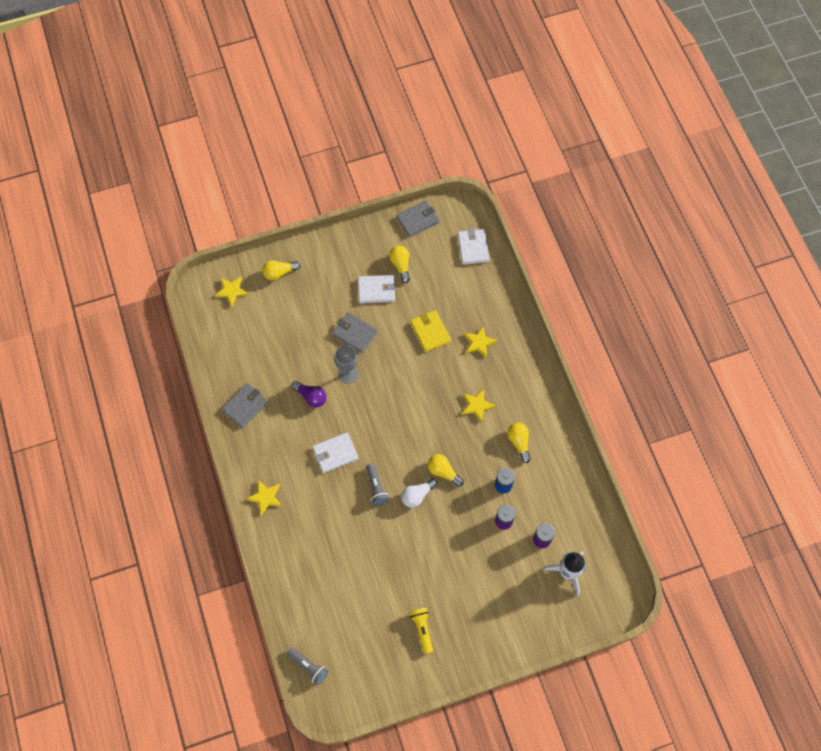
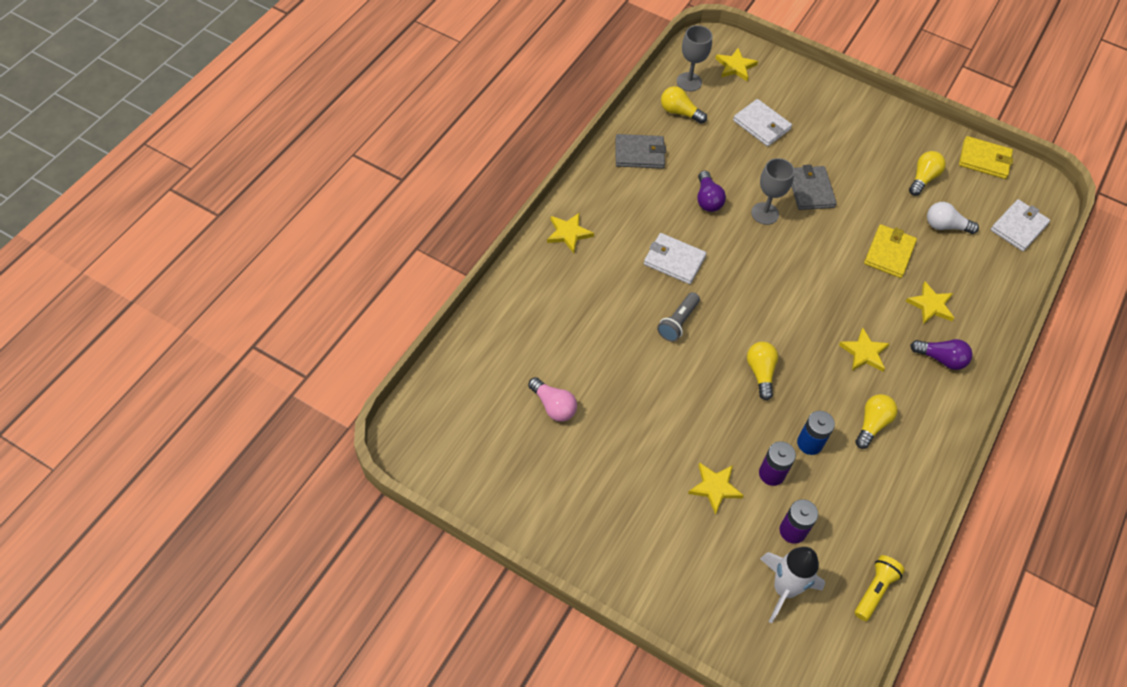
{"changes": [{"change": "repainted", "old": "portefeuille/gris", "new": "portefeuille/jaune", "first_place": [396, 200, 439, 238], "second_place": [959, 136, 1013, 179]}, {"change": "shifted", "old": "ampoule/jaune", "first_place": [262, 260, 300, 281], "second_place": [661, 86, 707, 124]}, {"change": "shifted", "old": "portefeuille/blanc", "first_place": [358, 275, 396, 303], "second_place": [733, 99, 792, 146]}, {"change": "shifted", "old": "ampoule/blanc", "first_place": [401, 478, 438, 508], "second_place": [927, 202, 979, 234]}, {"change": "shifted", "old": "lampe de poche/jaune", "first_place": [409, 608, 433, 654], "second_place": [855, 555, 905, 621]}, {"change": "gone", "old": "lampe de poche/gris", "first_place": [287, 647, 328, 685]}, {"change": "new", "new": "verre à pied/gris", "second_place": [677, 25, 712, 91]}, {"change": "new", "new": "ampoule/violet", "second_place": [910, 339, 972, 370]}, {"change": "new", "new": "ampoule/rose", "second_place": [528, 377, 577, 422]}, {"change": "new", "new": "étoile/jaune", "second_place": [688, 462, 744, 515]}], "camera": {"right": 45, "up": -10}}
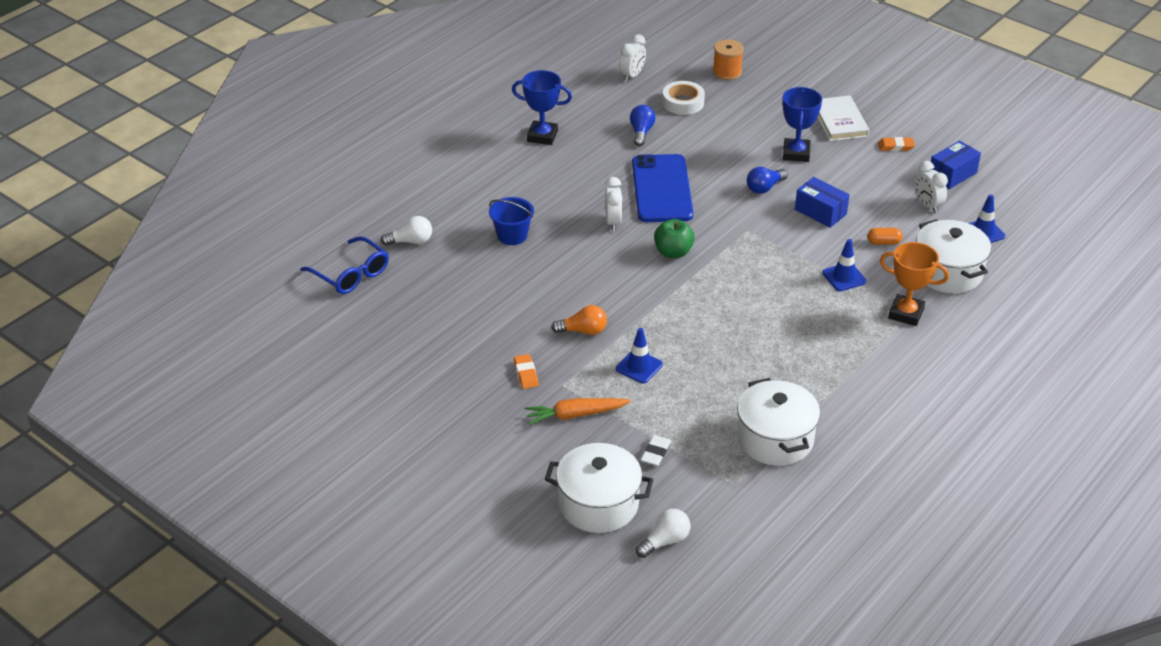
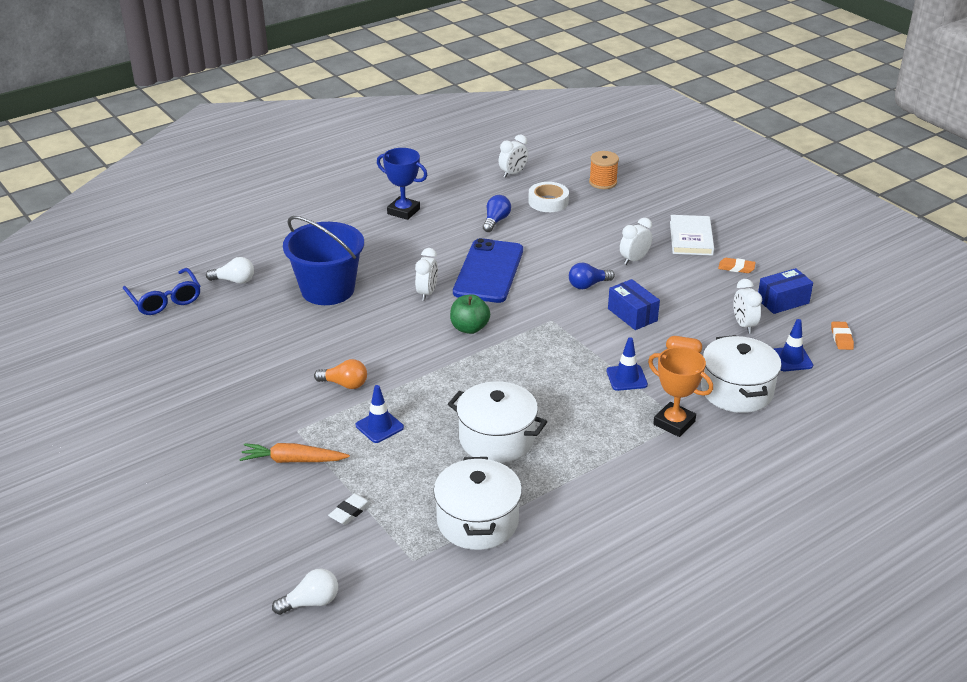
{"changes": [{"change": "swapped", "old": "trophée/bleu", "new": "réveil/blanc", "first_place": [782, 87, 822, 162], "second_place": [620, 218, 652, 265]}, {"change": "scaled", "old": "seau/bleu", "first_place": [489, 197, 534, 245], "second_place": [283, 216, 364, 305], "factor": 1.83}, {"change": "shifted", "old": "gomme/orange", "first_place": [514, 354, 539, 389], "second_place": [831, 322, 854, 350]}, {"change": "shifted", "old": "marmite/blanc", "first_place": [545, 443, 654, 533], "second_place": [448, 381, 547, 463]}], "camera": {"right": 15, "up": -5}}
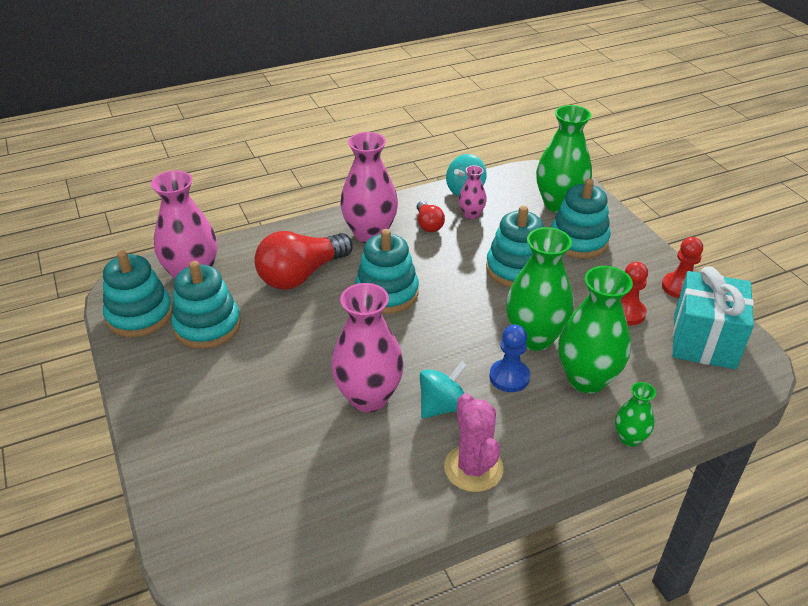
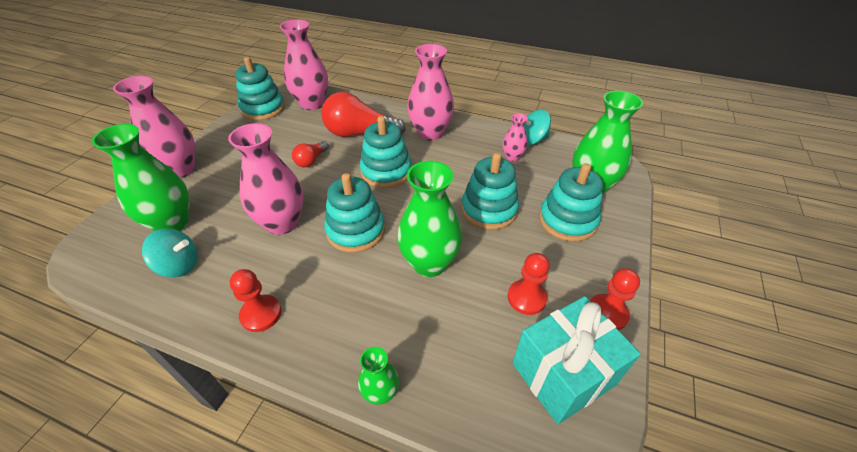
{"changes": [{"change": "shifted", "old": "ampoule/rouge", "first_place": [417, 201, 445, 232], "second_place": [292, 141, 329, 167]}, {"change": "shifted", "old": "jouet à empiler/turquoise", "first_place": [171, 261, 241, 349], "second_place": [324, 173, 385, 253]}, {"change": "shifted", "old": "vase/vert", "first_place": [558, 266, 633, 393], "second_place": [92, 124, 189, 231]}, {"change": "gone", "old": "pion/bleu", "first_place": [489, 325, 530, 392]}, {"change": "shifted", "old": "toupie/turquoise", "first_place": [420, 361, 467, 419], "second_place": [142, 228, 198, 277]}, {"change": "swapped", "old": "cactus/rose", "new": "pion/rouge", "first_place": [444, 393, 503, 492], "second_place": [230, 269, 281, 332]}, {"change": "new", "new": "vase/rose", "second_place": [113, 76, 195, 178]}], "camera": {"right": 45, "up": 5}}
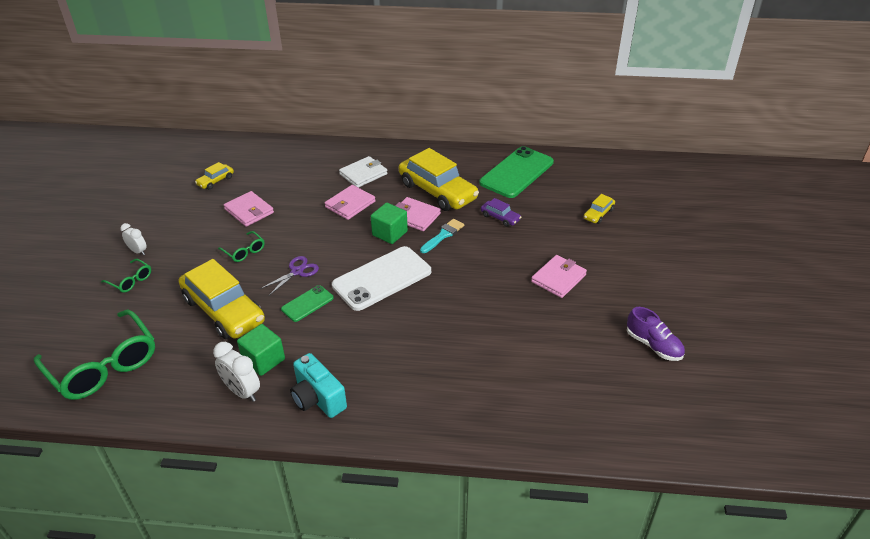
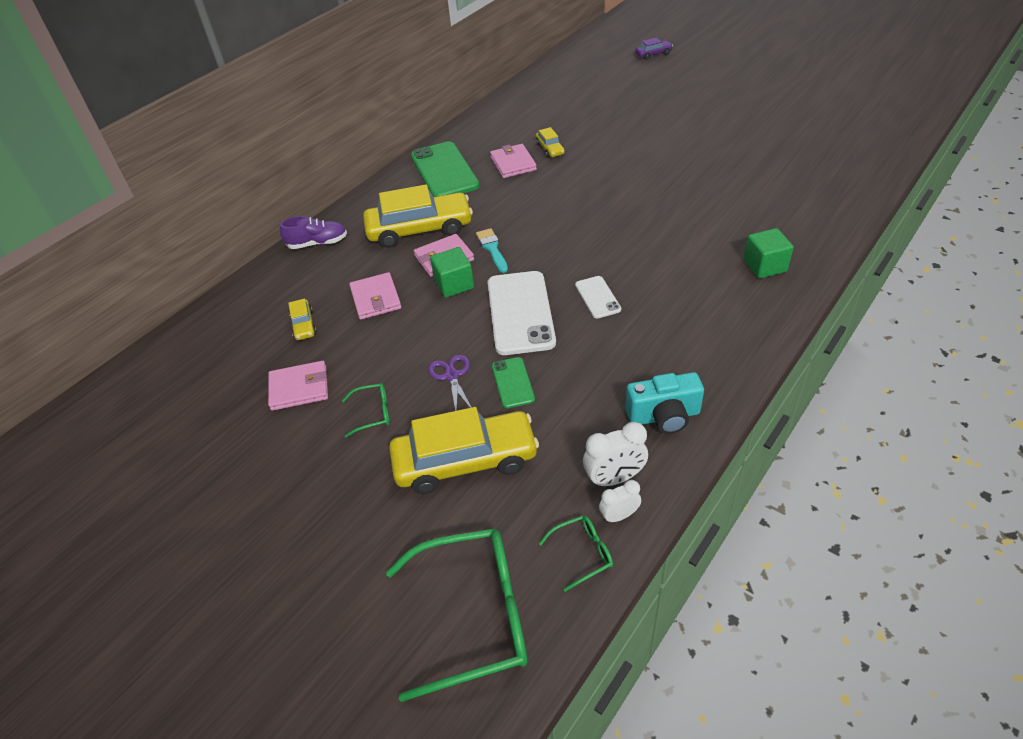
{"changes": [{"change": "gone", "old": "portefeuille/blanc", "first_place": [339, 156, 388, 188]}, {"change": "shifted", "old": "voiture/jaune", "first_place": [195, 162, 234, 190], "second_place": [288, 299, 317, 340]}, {"change": "shifted", "old": "voiture/violet", "first_place": [481, 198, 521, 227], "second_place": [635, 38, 673, 60]}, {"change": "shifted", "old": "réveil/blanc", "first_place": [120, 223, 147, 255], "second_place": [599, 480, 641, 523]}, {"change": "shifted", "old": "portefeuille/rose", "first_place": [531, 255, 587, 298], "second_place": [490, 144, 537, 178]}, {"change": "shifted", "old": "lunettes/vert", "first_place": [101, 259, 151, 293], "second_place": [539, 516, 613, 592]}, {"change": "shifted", "old": "chaussure/violet", "first_place": [627, 307, 685, 361], "second_place": [280, 216, 347, 249]}, {"change": "shifted", "old": "cube/vert", "first_place": [237, 324, 285, 376], "second_place": [743, 228, 794, 279]}, {"change": "new", "new": "téléphone/blanc", "second_place": [575, 276, 621, 318]}], "camera": {"right": -55, "up": 5}}
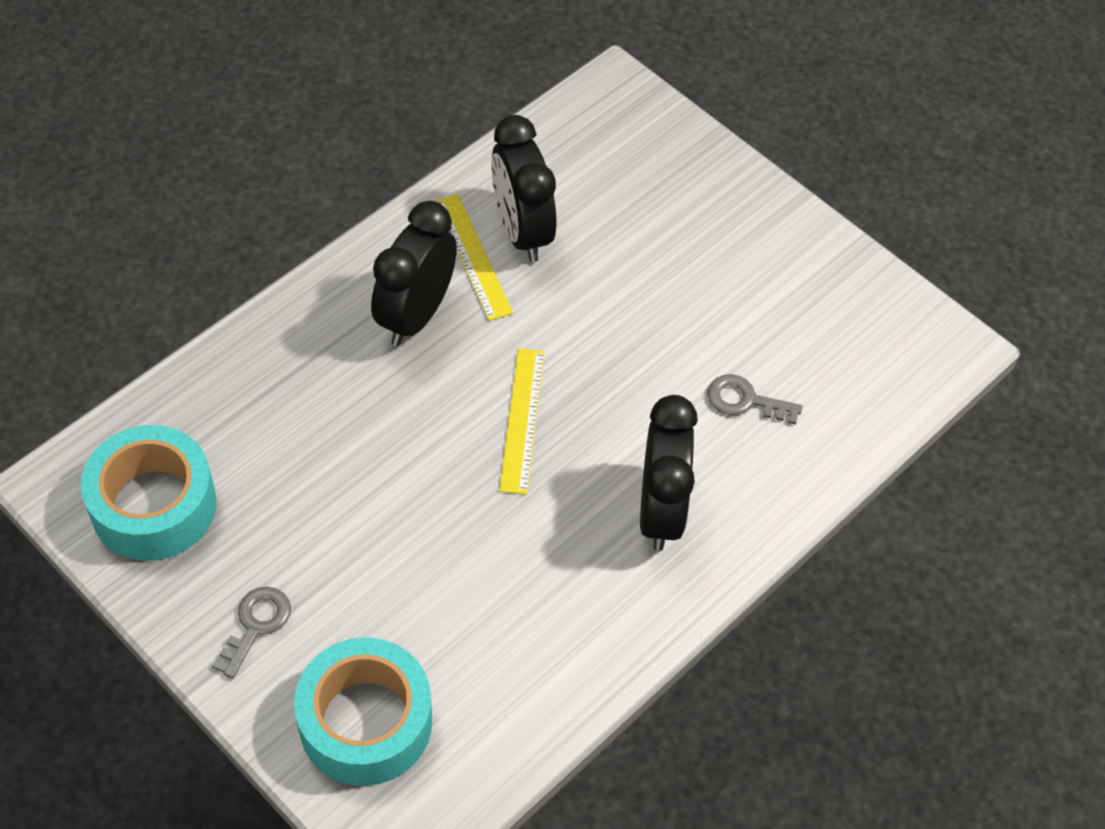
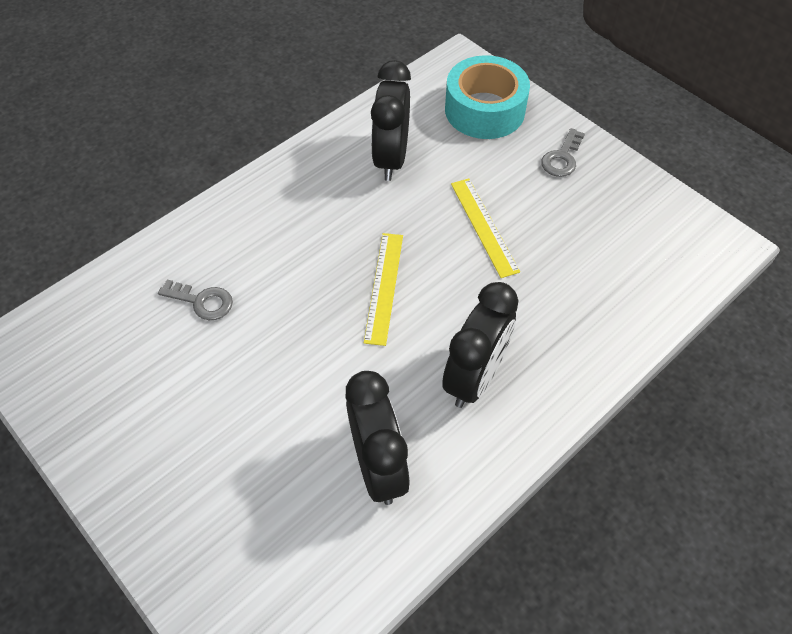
{"changes": [{"change": "shifted", "old": "règle/jaune", "first_place": [435, 194, 513, 321], "second_place": [451, 178, 520, 278]}, {"change": "shifted", "old": "réveil/noir", "first_place": [640, 395, 698, 551], "second_place": [371, 60, 411, 181]}, {"change": "gone", "old": "ruban adhésif/turquoise", "first_place": [81, 425, 216, 561]}], "camera": {"right": -175, "up": 0}}
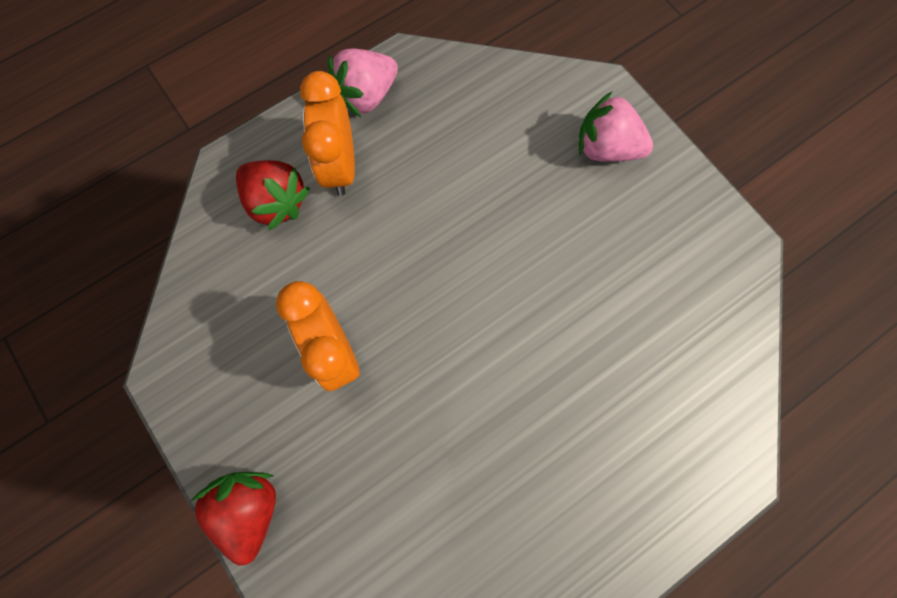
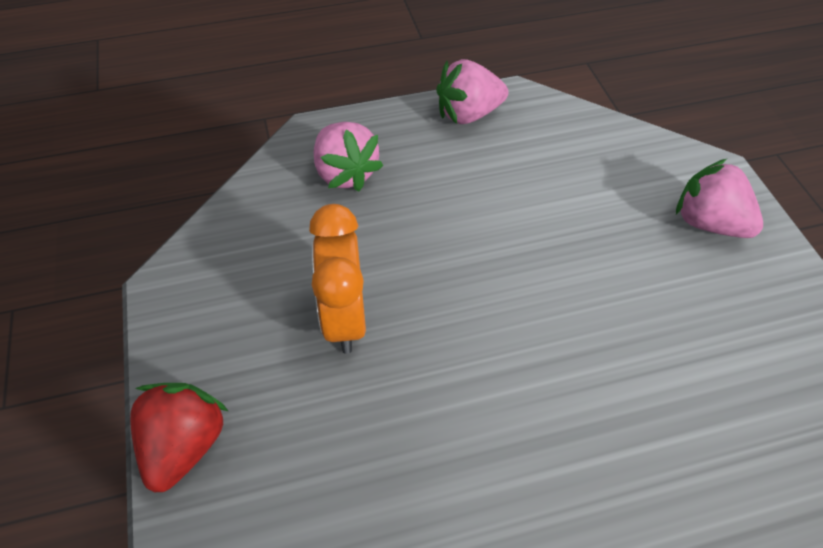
{"changes": [{"change": "gone", "old": "réveil/orange", "first_place": [300, 71, 355, 196]}, {"change": "repainted", "old": "fraise/rouge", "new": "fraise/rose", "first_place": [236, 160, 310, 230], "second_place": [314, 122, 383, 191]}], "camera": {"right": 20, "up": -20}}
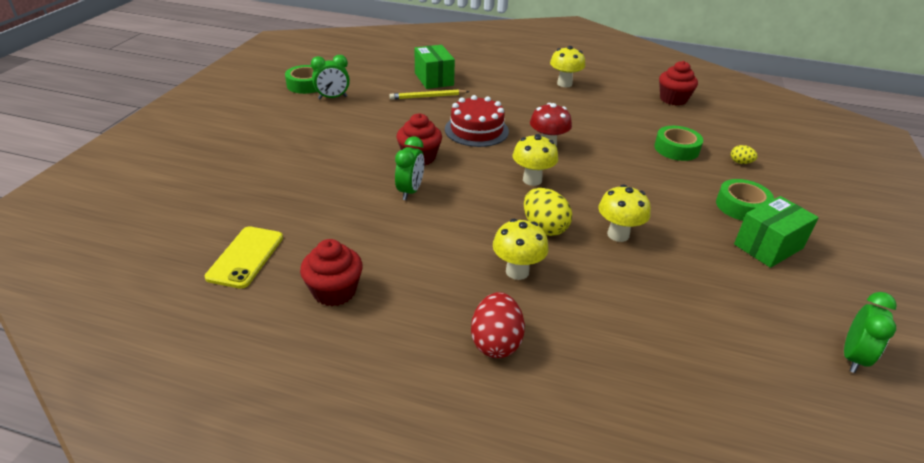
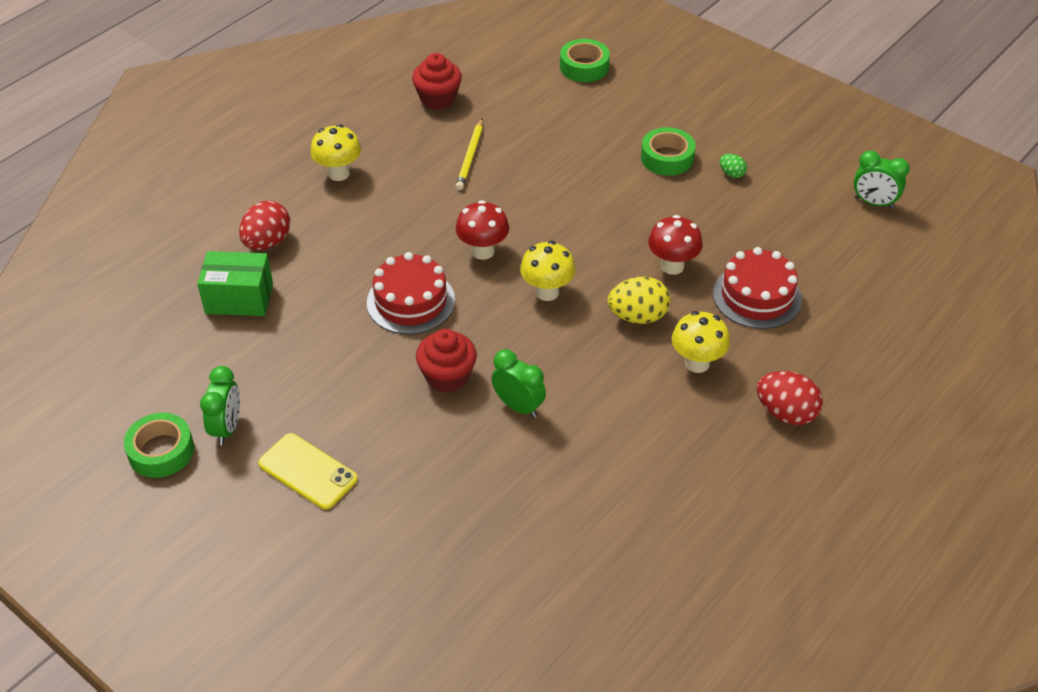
{"changes": [{"change": "shifted", "old": "crayon/jaune", "first_place": [389, 89, 469, 100], "second_place": [456, 119, 483, 190]}, {"change": "shifted", "old": "ruban adhésif/vert", "first_place": [654, 126, 703, 161], "second_place": [560, 39, 610, 82]}, {"change": "gone", "old": "œuf/jaune", "first_place": [731, 145, 758, 164]}, {"change": "repainted", "old": "champignon/jaune", "new": "champignon/rouge", "first_place": [598, 184, 651, 242], "second_place": [648, 215, 703, 275]}, {"change": "swapped", "old": "boîte/vert", "new": "œuf/vert", "first_place": [734, 196, 819, 268], "second_place": [720, 154, 747, 178]}, {"change": "shifted", "old": "téléphone/jaune", "first_place": [205, 227, 283, 289], "second_place": [258, 433, 358, 510]}, {"change": "gone", "old": "muffin/rouge", "first_place": [300, 239, 363, 306]}, {"change": "rotated", "old": "réveil/vert", "first_place": [844, 292, 897, 373], "second_place": [854, 150, 910, 208], "degrees": 150}, {"change": "new", "new": "œuf/rouge", "second_place": [239, 201, 290, 250]}, {"change": "new", "new": "gâteau/rouge", "second_place": [713, 247, 802, 329]}], "camera": {"right": -65, "up": 10}}
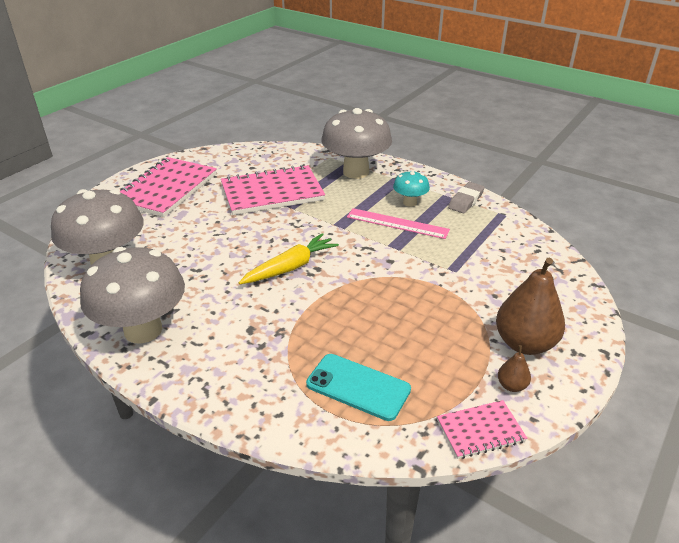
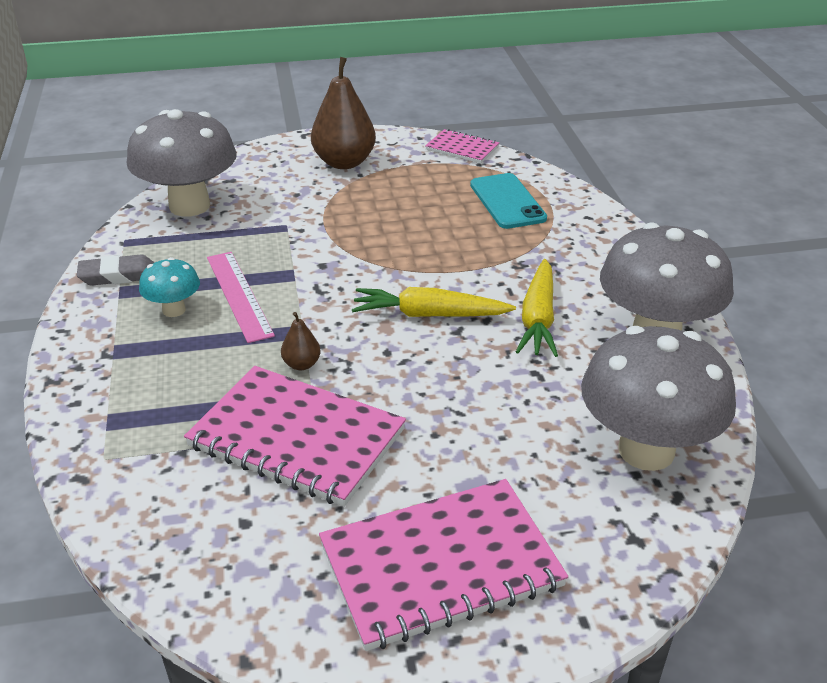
{"changes": [{"change": "shifted", "old": "champignon/gris", "first_place": [321, 108, 392, 179], "second_place": [127, 109, 237, 217]}, {"change": "shifted", "old": "poire/marron", "first_place": [498, 345, 531, 392], "second_place": [281, 312, 321, 370]}, {"change": "new", "new": "carotte/jaune", "second_place": [516, 259, 558, 357]}], "camera": {"right": -135, "up": 0}}
